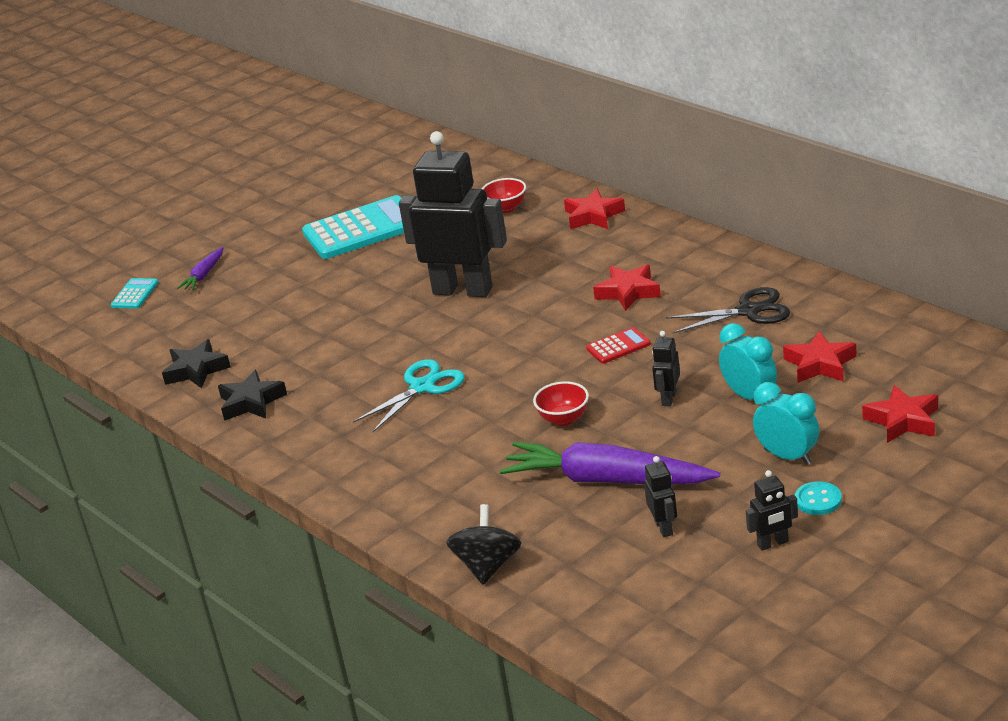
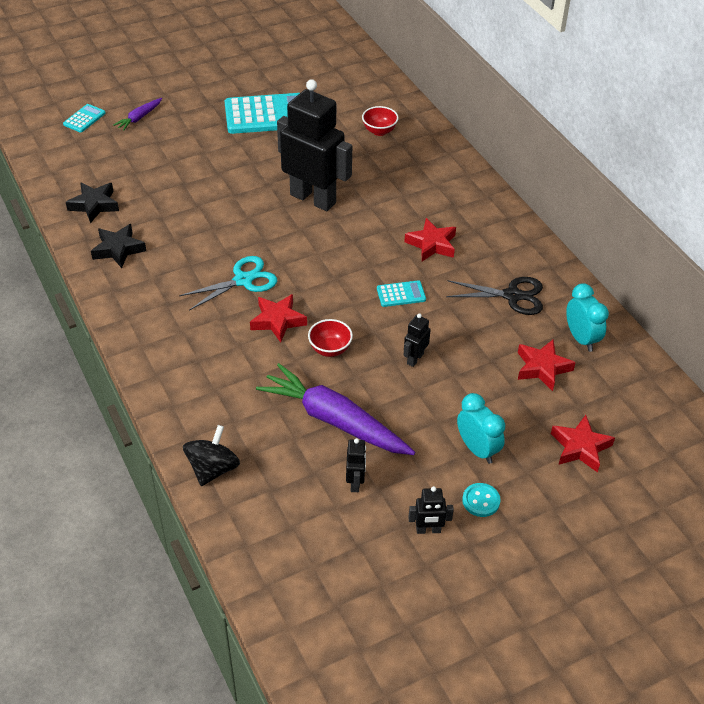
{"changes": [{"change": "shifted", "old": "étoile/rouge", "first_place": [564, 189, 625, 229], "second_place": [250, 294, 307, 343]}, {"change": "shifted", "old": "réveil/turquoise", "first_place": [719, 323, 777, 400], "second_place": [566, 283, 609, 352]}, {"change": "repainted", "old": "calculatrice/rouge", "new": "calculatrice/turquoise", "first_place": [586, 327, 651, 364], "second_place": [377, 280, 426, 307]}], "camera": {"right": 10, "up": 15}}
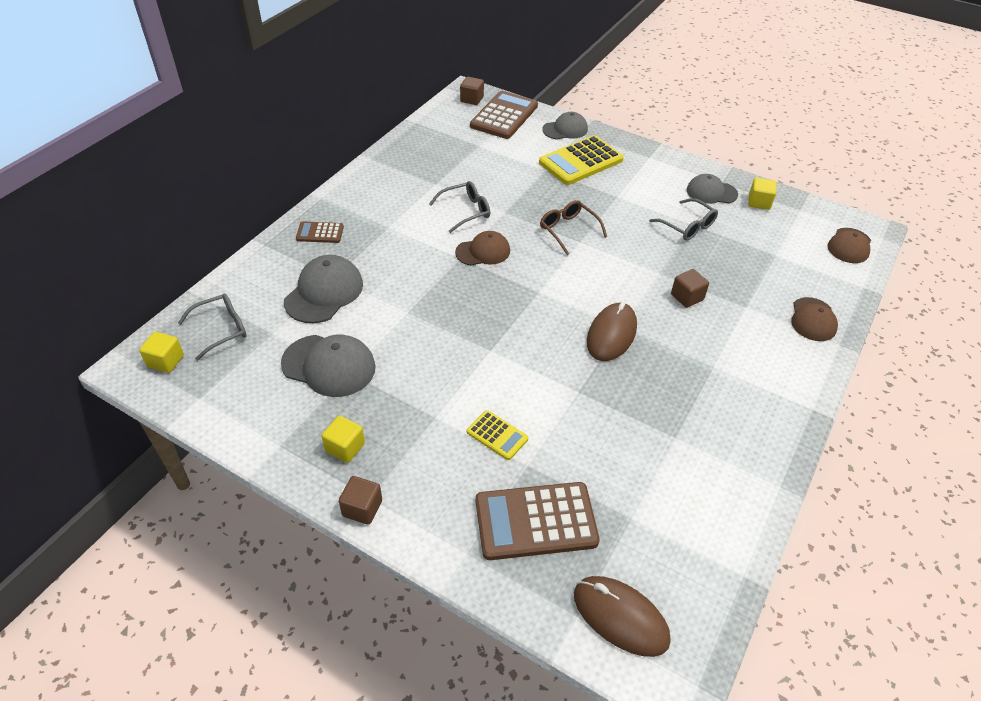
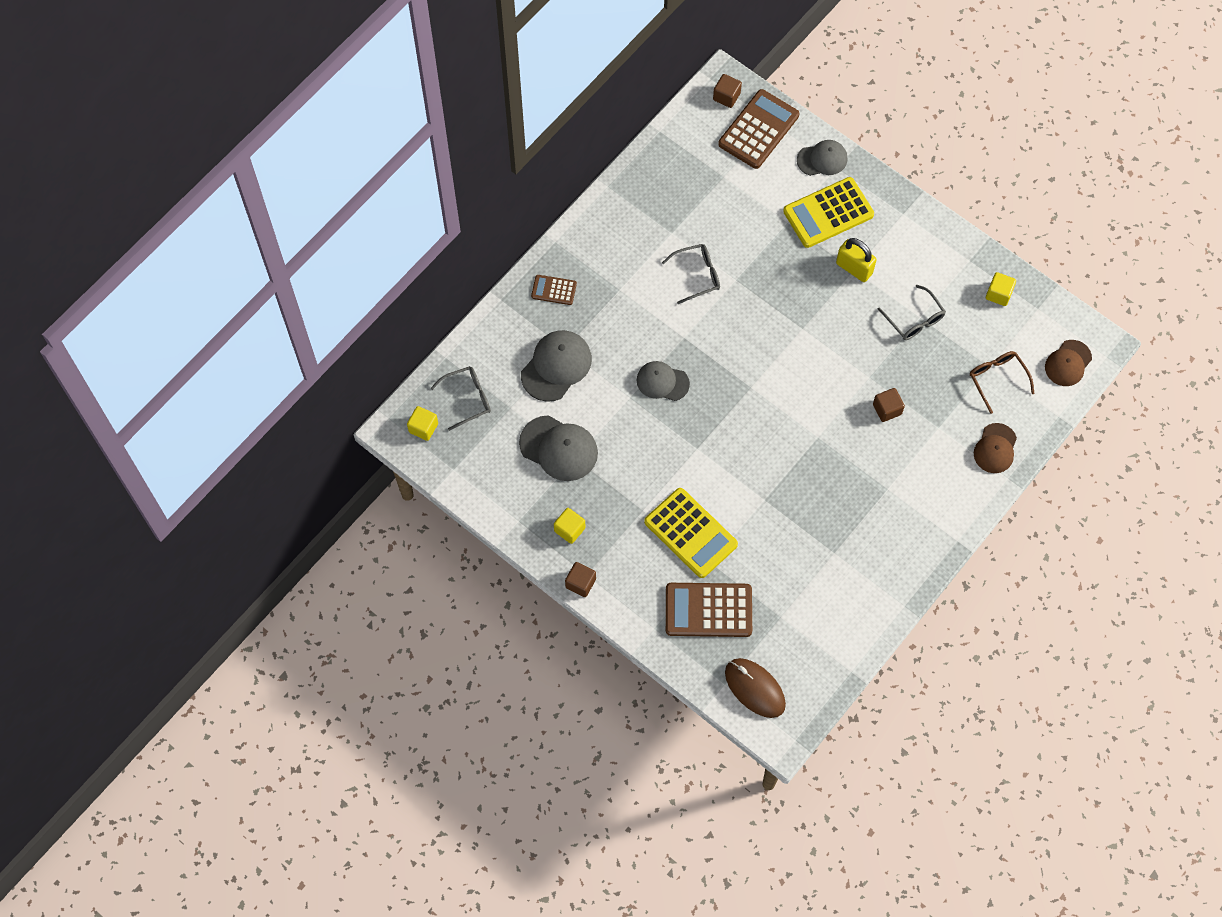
{"changes": [{"change": "shifted", "old": "casquette/gris", "first_place": [687, 174, 738, 204], "second_place": [637, 361, 690, 401]}, {"change": "shifted", "old": "lunettes/marron", "first_place": [540, 200, 607, 255], "second_place": [970, 351, 1035, 414]}, {"change": "gone", "old": "casquette/marron", "first_place": [455, 231, 510, 266]}, {"change": "gone", "old": "souris/marron", "first_place": [587, 302, 637, 361]}, {"change": "scaled", "old": "calculatrice/jaune", "first_place": [467, 410, 528, 460], "second_place": [644, 488, 738, 578], "factor": 1.93}, {"change": "new", "new": "cadenas/jaune", "second_place": [836, 238, 877, 282]}], "camera": {"right": 10, "up": 20}}
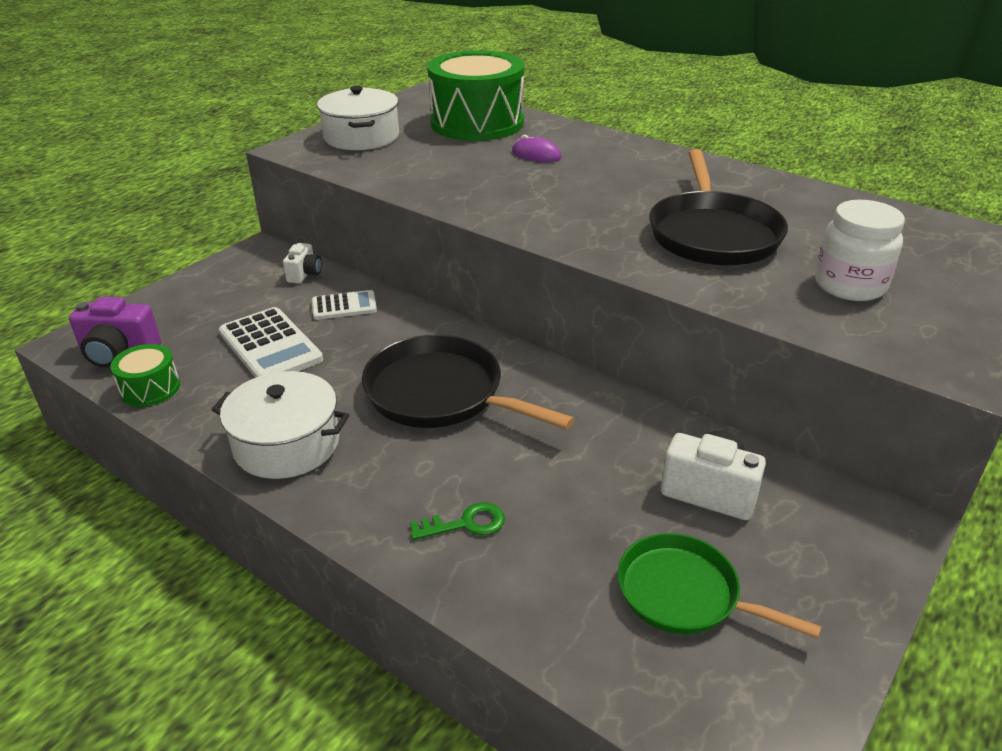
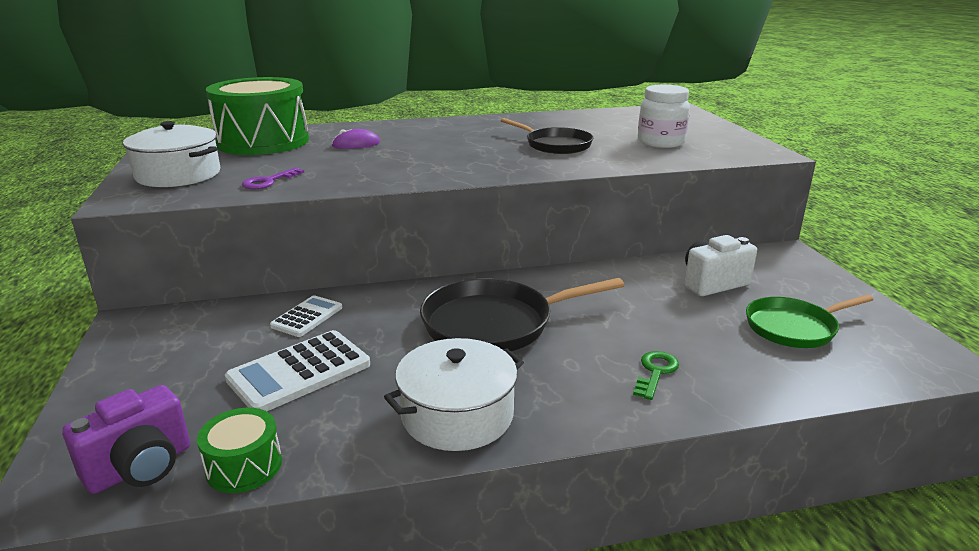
{"changes": [{"change": "scaled", "old": "poêle/noir", "first_place": [649, 149, 788, 265], "second_place": [501, 118, 593, 154], "factor": 0.66}, {"change": "gone", "old": "appareil photo/blanc", "first_place": [283, 243, 322, 284]}, {"change": "rotated", "old": "calculatrice/blanc", "first_place": [219, 307, 323, 378], "second_place": [225, 330, 370, 411], "degrees": 135}, {"change": "new", "new": "clé/violet", "second_place": [242, 167, 304, 189]}], "camera": {"right": -50, "up": -10}}
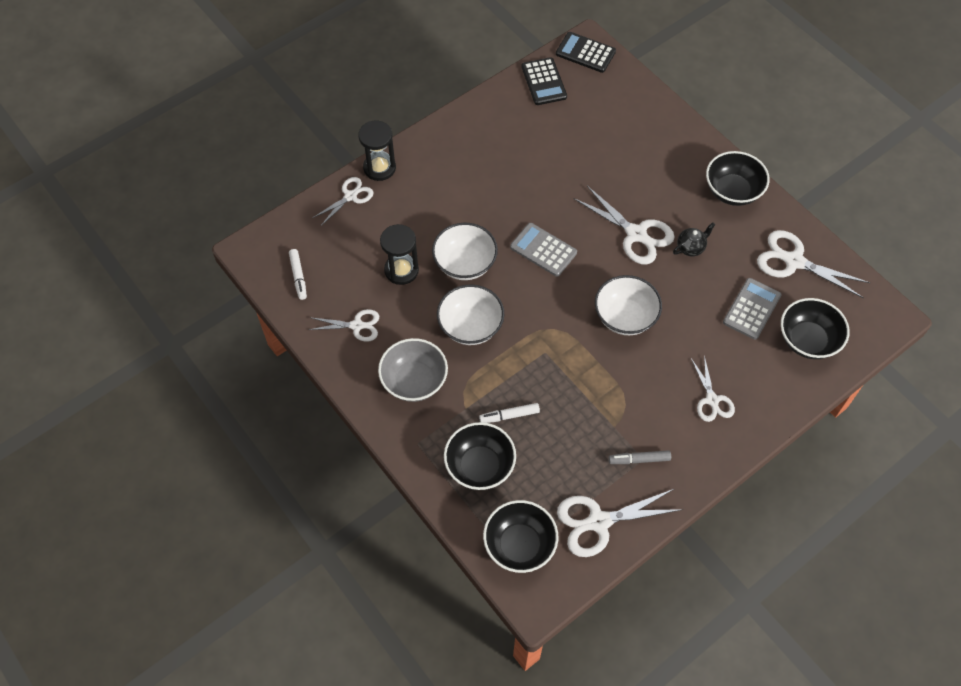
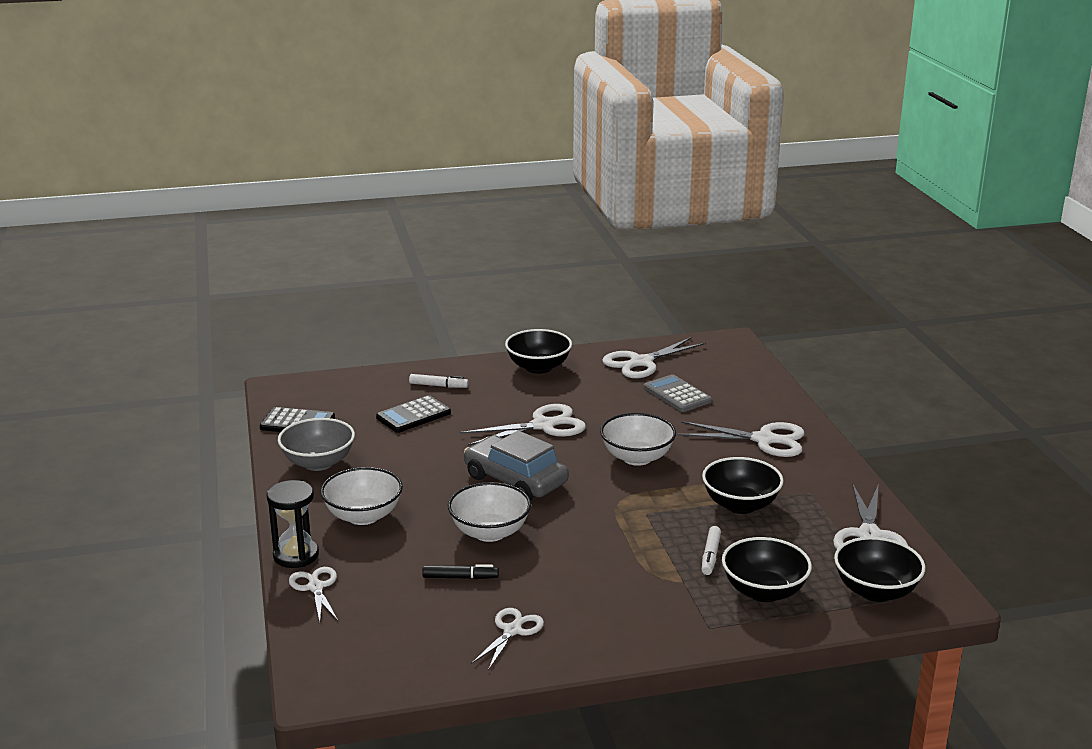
{"changes": [{"change": "shifted", "old": "calculatrice/noir", "first_place": [556, 32, 616, 73], "second_place": [376, 395, 451, 433]}, {"change": "swapped", "old": "calculatrice/gris", "new": "voiture/gris", "first_place": [510, 223, 577, 277], "second_place": [464, 430, 569, 500]}, {"change": "gone", "old": "théière/noir", "first_place": [673, 223, 715, 256]}, {"change": "swapped", "old": "sablier/noir", "new": "feutre/noir", "first_place": [380, 224, 419, 285], "second_place": [422, 564, 499, 579]}, {"change": "shifted", "old": "feutre/blanc", "first_place": [289, 249, 307, 300], "second_place": [409, 374, 469, 388]}, {"change": "shifted", "old": "bol/blanc", "first_place": [437, 284, 504, 345], "second_place": [320, 467, 403, 525]}, {"change": "shifted", "old": "bol/noir", "first_place": [781, 298, 850, 359], "second_place": [702, 457, 784, 514]}, {"change": "shifted", "old": "bol/gris", "first_place": [378, 338, 448, 402], "second_place": [278, 418, 355, 471]}, {"change": "scaled", "old": "ciseaux/blanc", "first_place": [691, 355, 735, 422], "second_place": [678, 421, 805, 457], "factor": 1.6}, {"change": "gone", "old": "feutre/gris", "first_place": [609, 450, 671, 464]}], "camera": {"right": -65, "up": -35}}
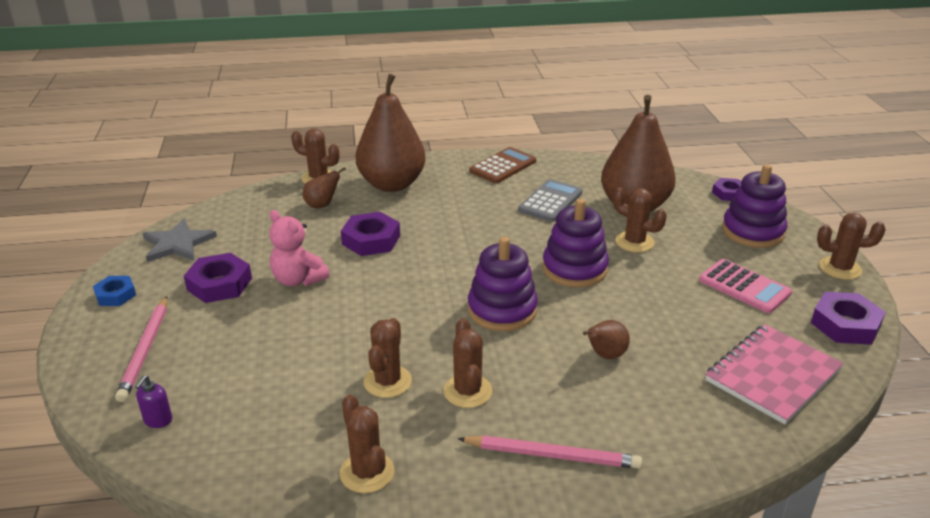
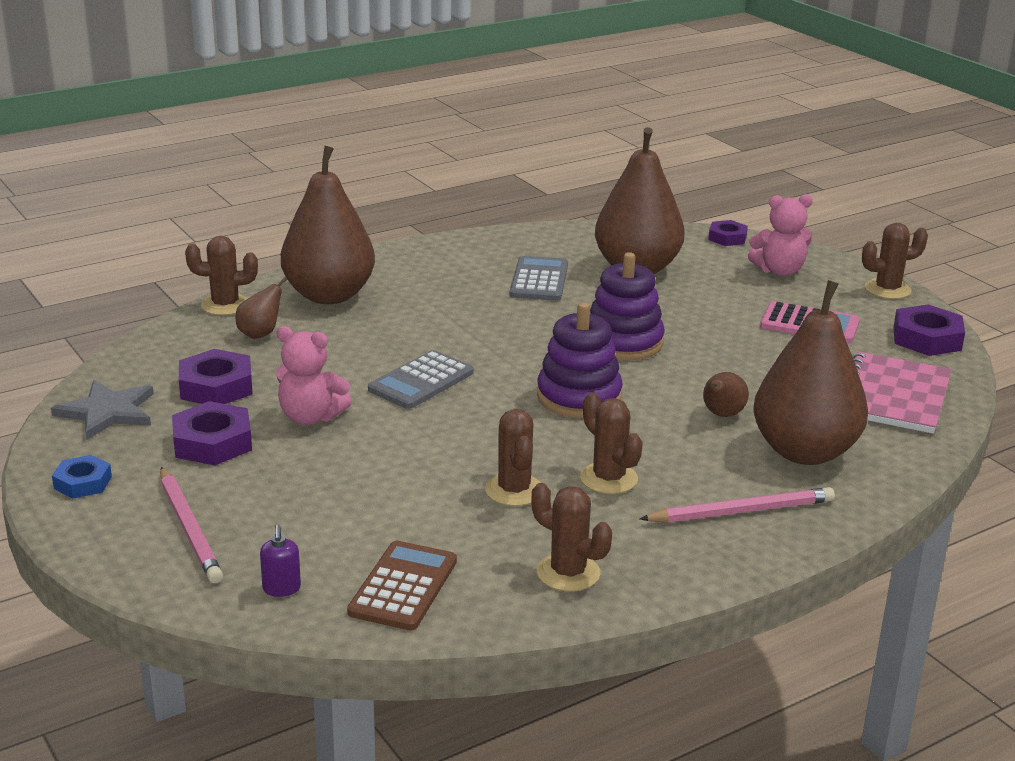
{"changes": [{"change": "shifted", "old": "calculatrice/marron", "first_place": [469, 147, 536, 183], "second_place": [347, 541, 457, 630]}, {"change": "swapped", "old": "jouet à empiler/violet", "new": "ours en peluche/rose", "first_place": [722, 164, 787, 248], "second_place": [748, 194, 813, 276]}, {"change": "gone", "old": "cactus/marron", "first_place": [613, 187, 667, 252]}, {"change": "shifted", "old": "écrou/violet", "first_place": [341, 212, 400, 256], "second_place": [179, 349, 253, 404]}, {"change": "new", "new": "poire/marron", "second_place": [754, 280, 868, 465]}, {"change": "new", "new": "calculatrice/gris", "second_place": [368, 350, 474, 409]}], "camera": {"right": -25, "up": -5}}
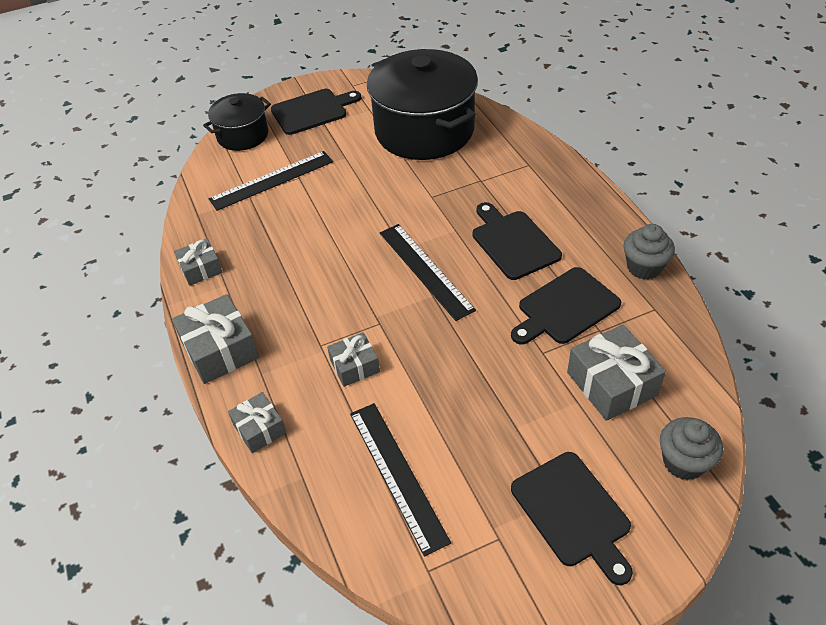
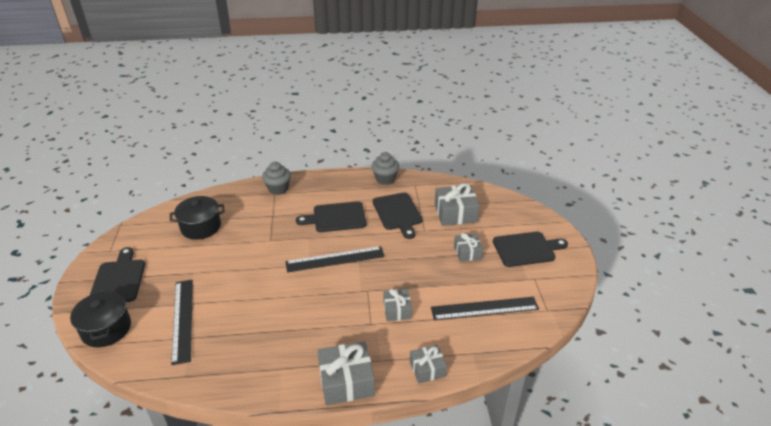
{"changes": [{"change": "scaled", "old": "marmite/noir", "first_place": [367, 49, 478, 160], "second_place": [170, 196, 225, 240], "factor": 0.53}, {"change": "shifted", "old": "cadeau/gris", "first_place": [174, 239, 223, 286], "second_place": [454, 233, 483, 262]}, {"change": "shifted", "old": "muffin/gris", "first_place": [660, 417, 723, 480], "second_place": [262, 162, 291, 195]}], "camera": {"right": -75, "up": -10}}
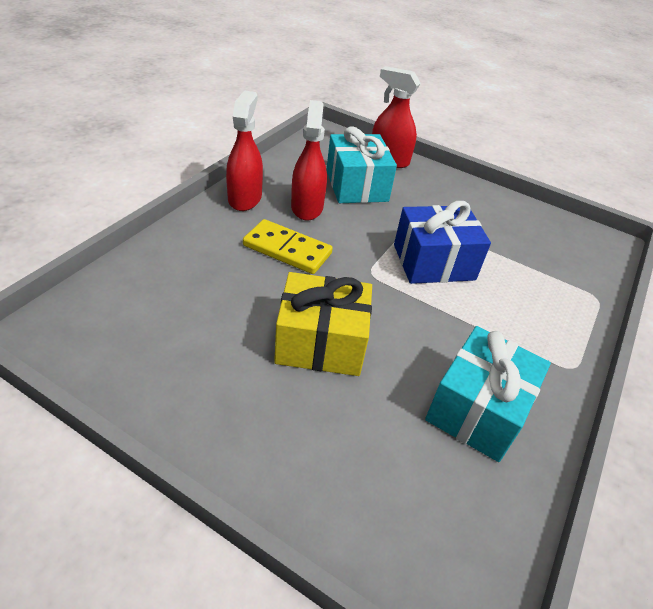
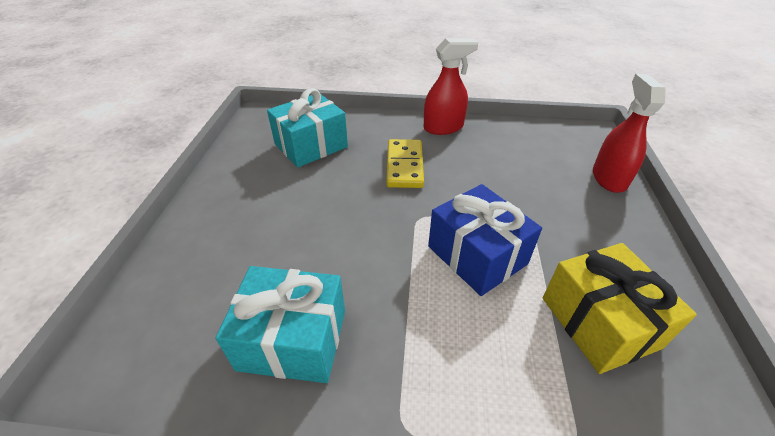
{"changes": [{"change": "gone", "old": "vaporisateur/rouge", "first_place": [291, 100, 327, 220]}, {"change": "shifted", "old": "cadeau/turquoise", "first_place": [326, 126, 397, 203], "second_place": [267, 88, 348, 167]}, {"change": "shifted", "old": "cadeau/jaune", "first_place": [274, 272, 372, 376], "second_place": [543, 243, 697, 374]}], "camera": {"right": 70, "up": 0}}
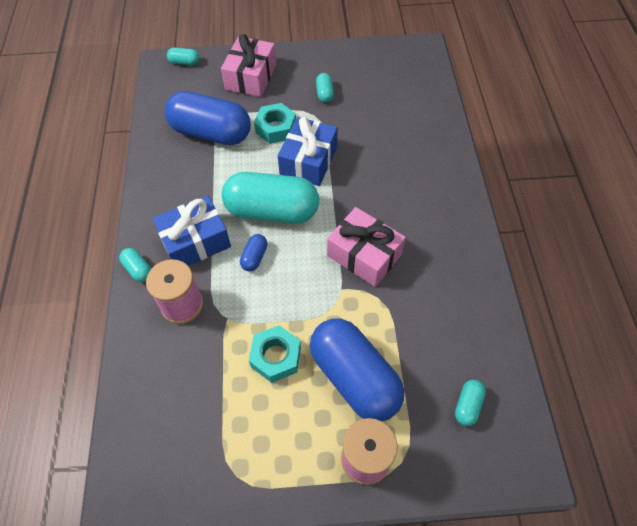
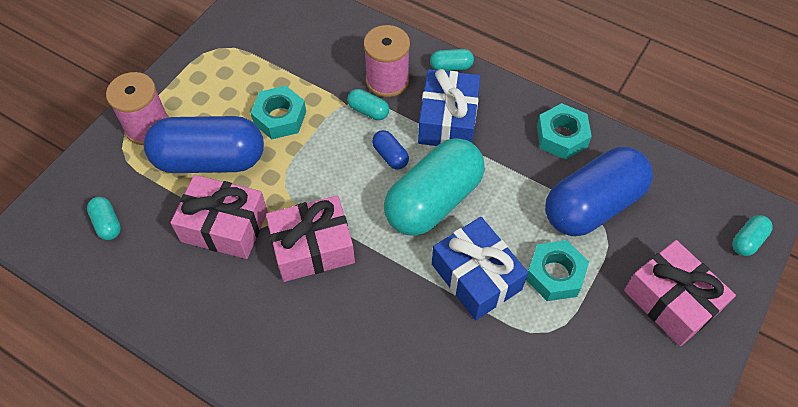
{"changes": [{"change": "shifted", "old": "gélule/turquoise", "first_place": [316, 73, 334, 102], "second_place": [347, 89, 389, 120]}, {"change": "new", "new": "écrou/turquoise", "second_place": [537, 103, 592, 160]}, {"change": "new", "new": "cadeau/rose", "second_place": [170, 175, 268, 259]}], "camera": {"right": 125, "up": 0}}
